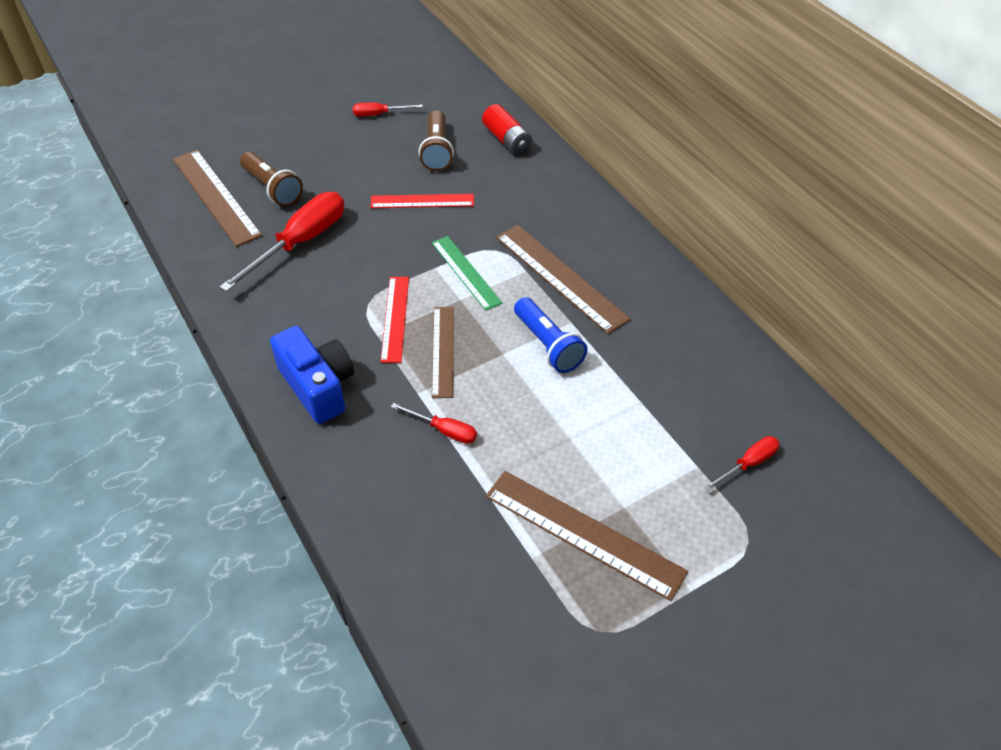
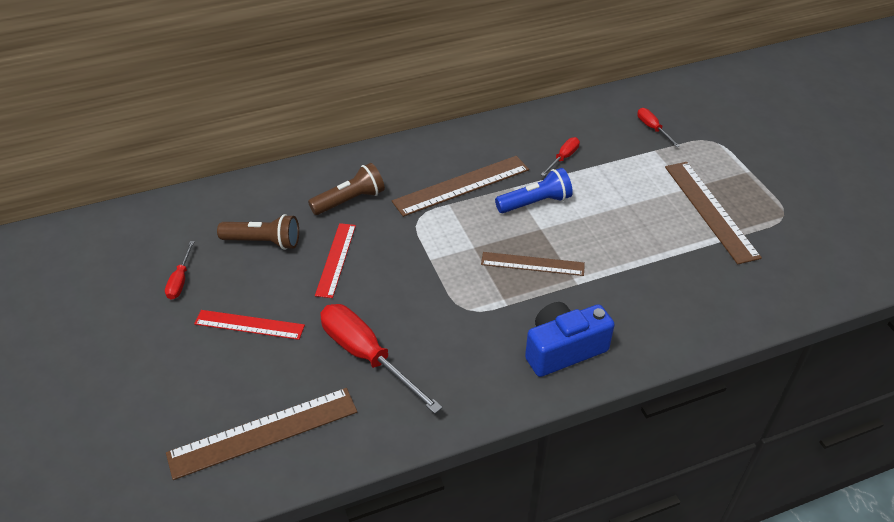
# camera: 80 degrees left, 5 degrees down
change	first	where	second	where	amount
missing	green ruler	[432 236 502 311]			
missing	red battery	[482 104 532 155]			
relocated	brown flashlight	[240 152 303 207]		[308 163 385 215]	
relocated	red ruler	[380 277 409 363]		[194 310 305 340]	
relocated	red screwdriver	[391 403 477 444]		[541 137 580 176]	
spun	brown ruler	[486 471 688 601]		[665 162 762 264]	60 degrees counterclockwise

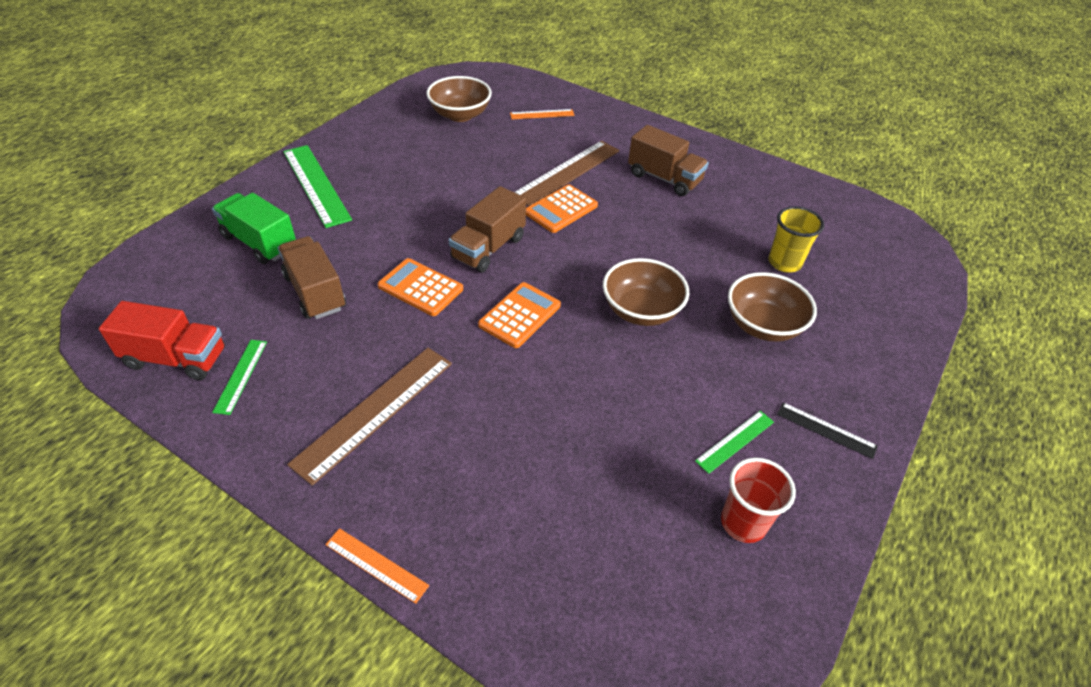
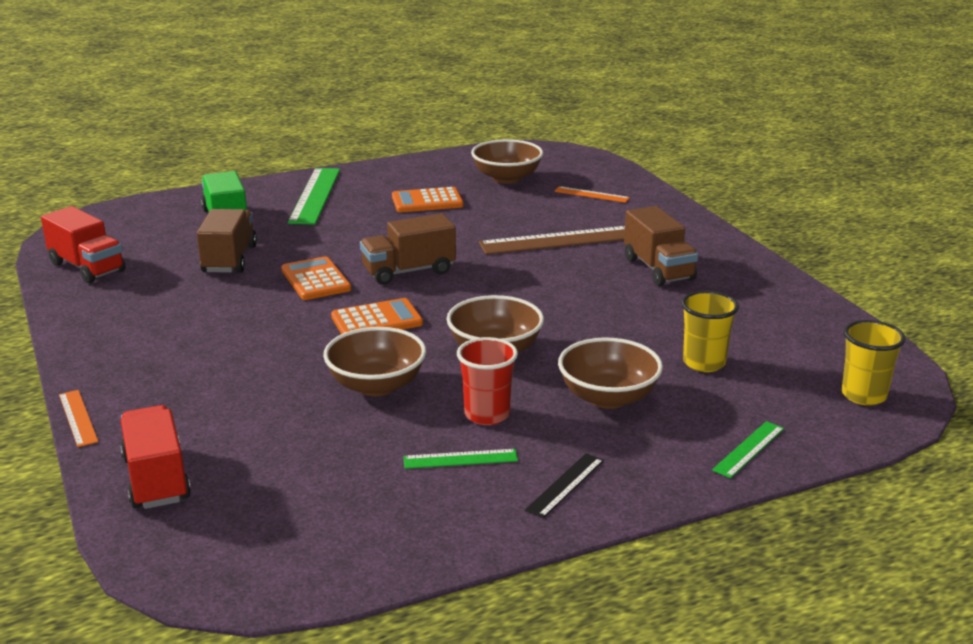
# camera: 35 degrees right, 20 degrees down
change	first	where	second	where	amount
missing	brown ruler	[287 348 452 486]			
appeared			red truck	[120 405 191 509]	
appeared			brown bowl	[323 327 426 396]	
appeared			yellow cup	[842 320 906 406]	
relocated	green ruler	[212 340 267 415]		[712 421 784 478]	
relocated	orange calculator	[526 184 598 233]		[392 187 463 212]	
relocated	red cup	[721 458 796 543]		[457 337 518 425]	
spun	black ruler	[777 402 878 459]		[525 453 604 518]	60 degrees clockwise

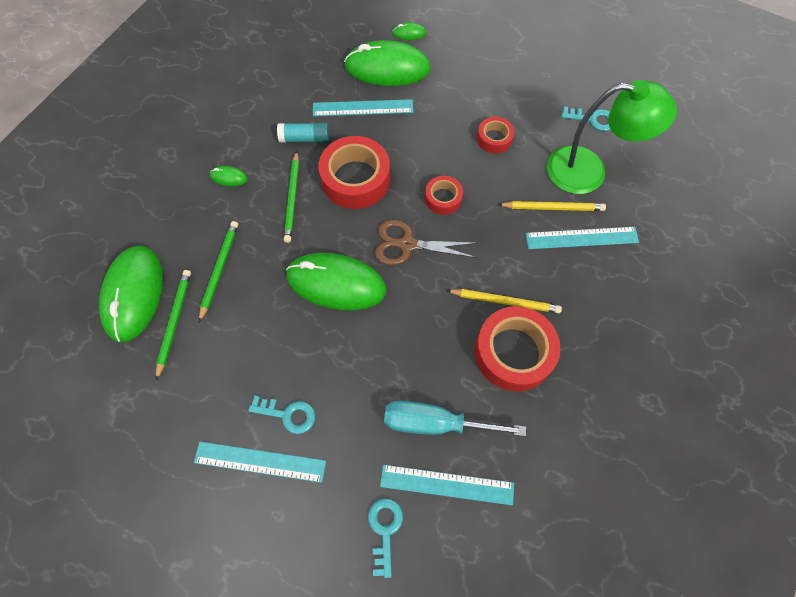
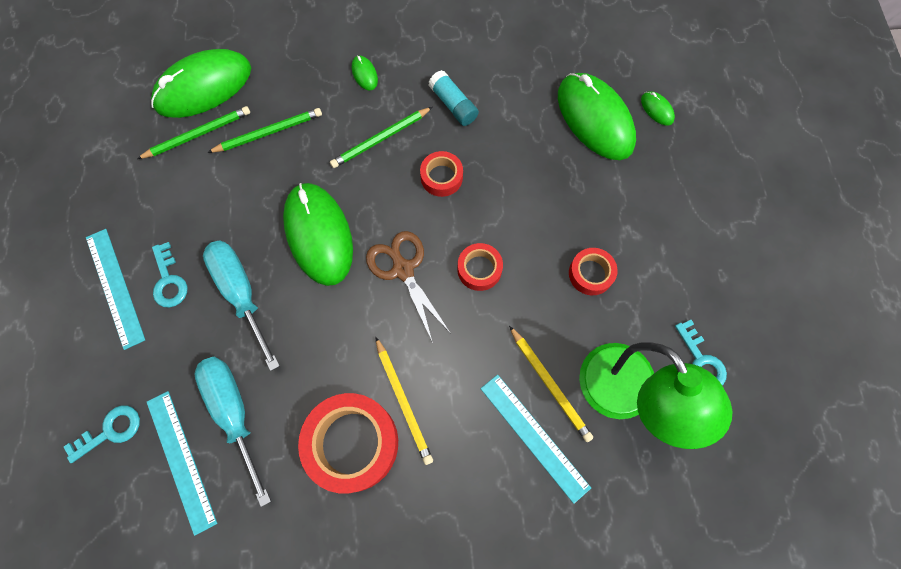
# camera: 55 degrees right, 5 degrees up
change	first	where	second	where	amount
missing	turquoise ruler	[313 99 413 116]			
appeared			turquoise screwdriver	[203 240 280 371]	
size	red tape	[318 136 390 209]		[420 151 463 197]	x0.53

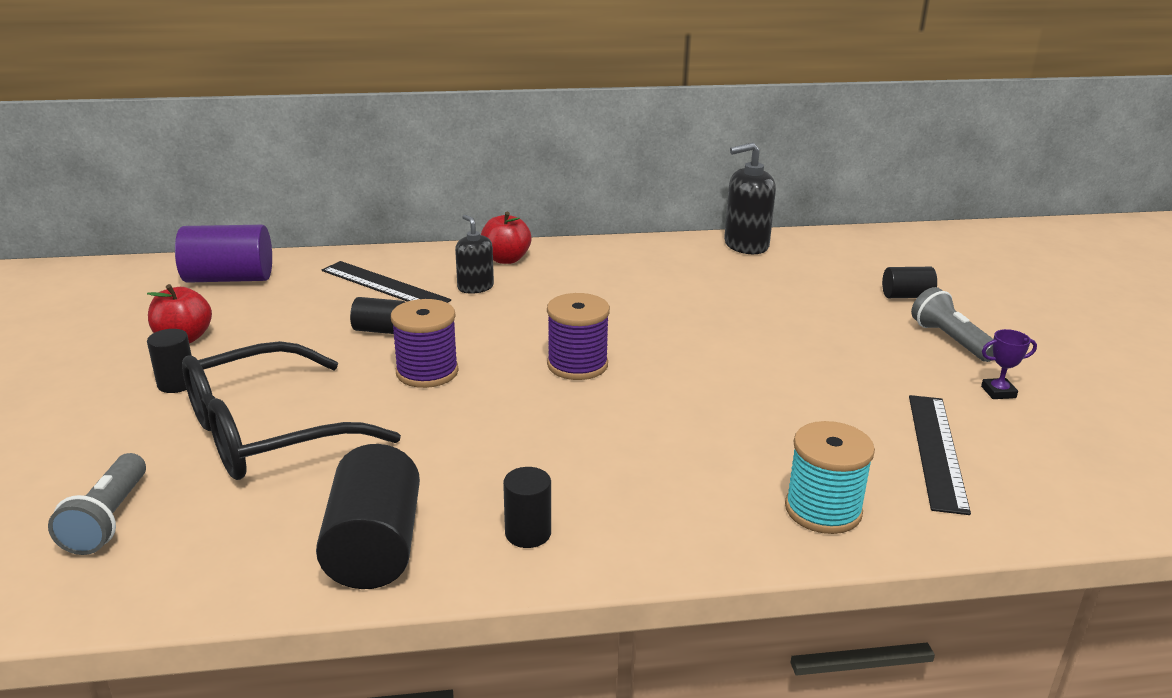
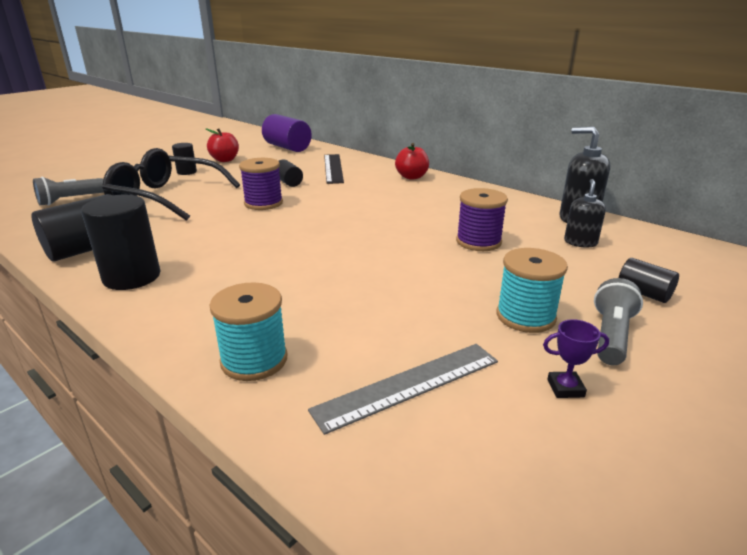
# camera: 50 degrees right, 0 degrees up
change	first	where	second	where	amount
appeared			turquoise spool	[496 248 568 333]	
relocated	black soap dispenser	[455 215 494 294]		[564 179 606 248]	
relocated	purple spool	[547 293 610 380]		[456 188 508 251]	
colour	black ruler	[909 395 971 515]	grey ruler	[308 344 498 435]	
spun	purple trophy	[981 329 1037 399]		[543 319 609 398]	45 degrees counterclockwise
size	black cylinder	[503 467 551 548]		[81 195 160 290]	x1.81

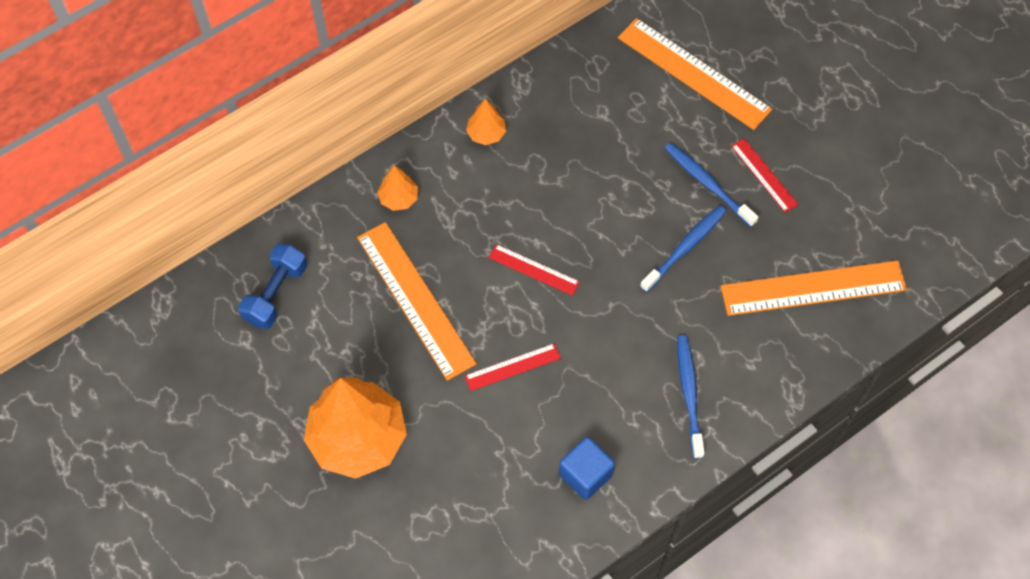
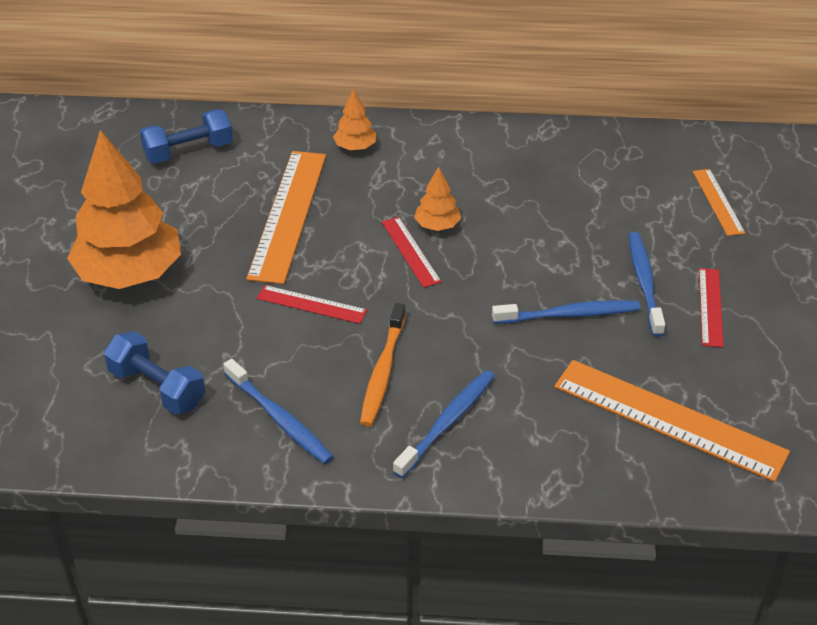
# camera: 40 degrees right, 20 degrees down
change	first	where	second	where	amount
appeared			blue dumbbell	[104 331 206 414]	
appeared			orange toothbrush	[360 303 406 427]	
relocated	orange tree	[466 99 506 145]		[414 167 461 231]	
exchanged	blue cube	[559 437 615 500]	blue toothbrush	[224 359 334 464]	
size	orange ruler	[618 18 772 130]		[693 169 745 236]	x0.52

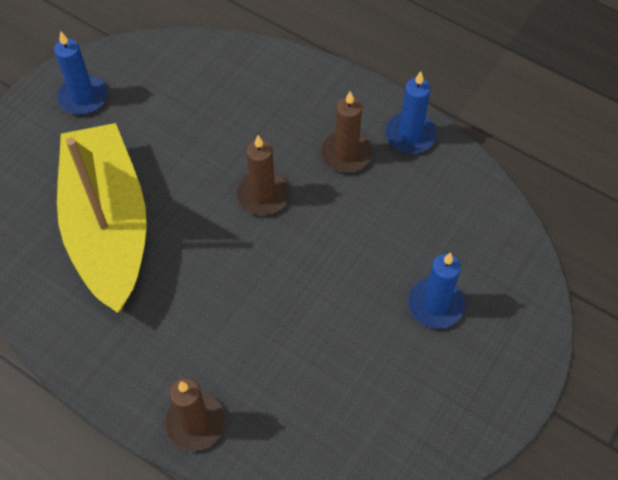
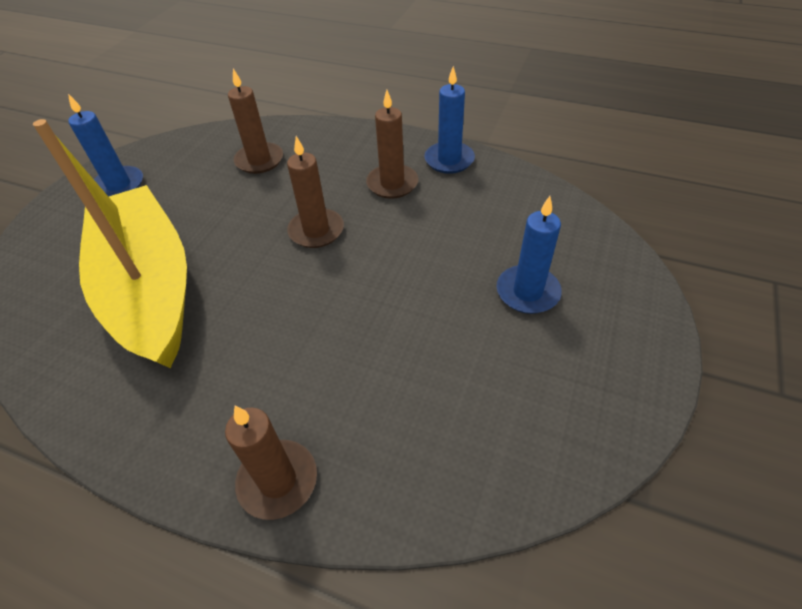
# camera: 10 degrees left, 10 degrees down
change	first	where	second	where	amount
appeared			brown candle	[228 69 283 174]	

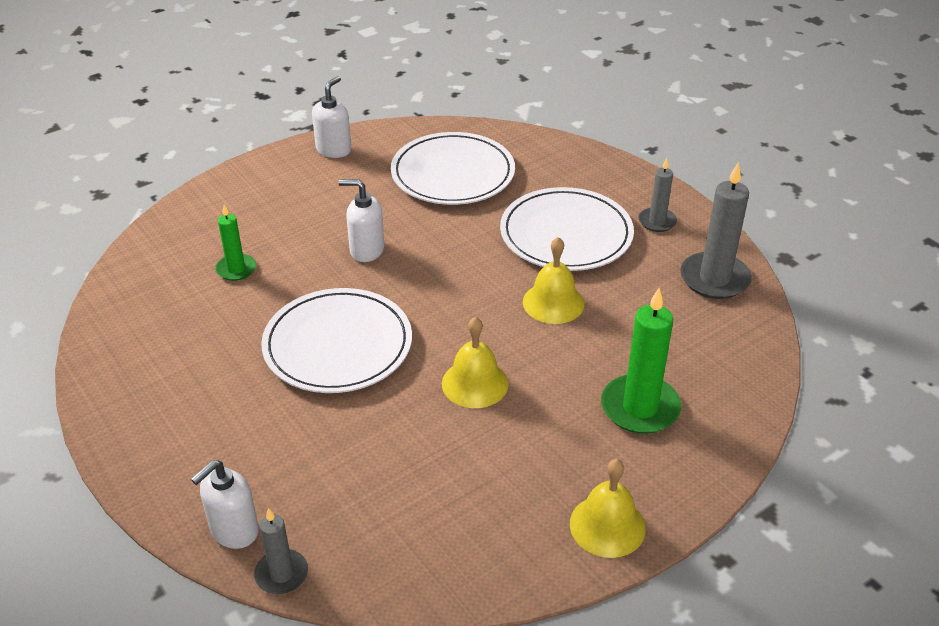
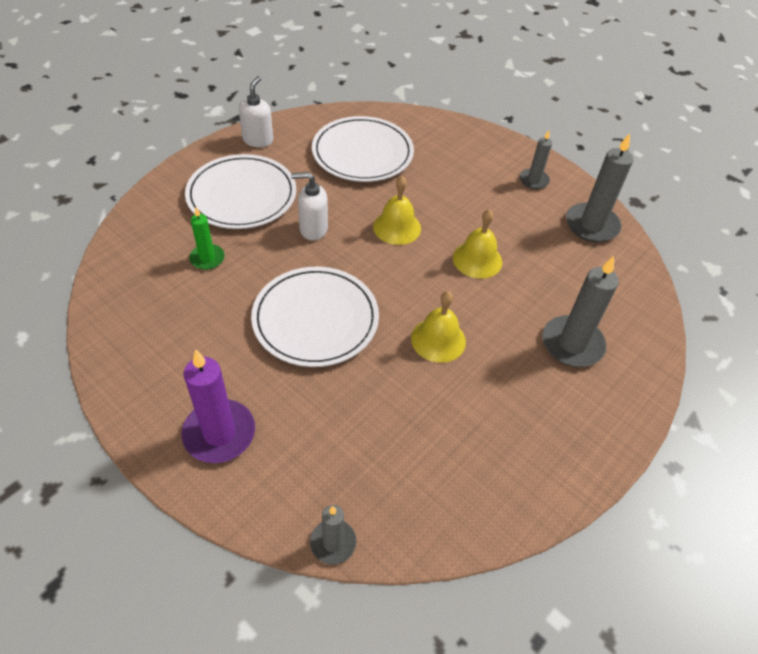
# camera: 15 degrees left, 10 degrees up
change	first	where	second	where	amount
missing	white soap dispenser	[191 460 259 549]			
appeared			purple candle	[181 349 255 463]	
relocated	white plate	[500 187 634 271]		[185 154 296 229]	
relocated	yellow bell	[570 459 646 558]		[373 176 421 245]	
colour	green candle	[601 288 681 434]	grey candle	[542 256 619 367]	

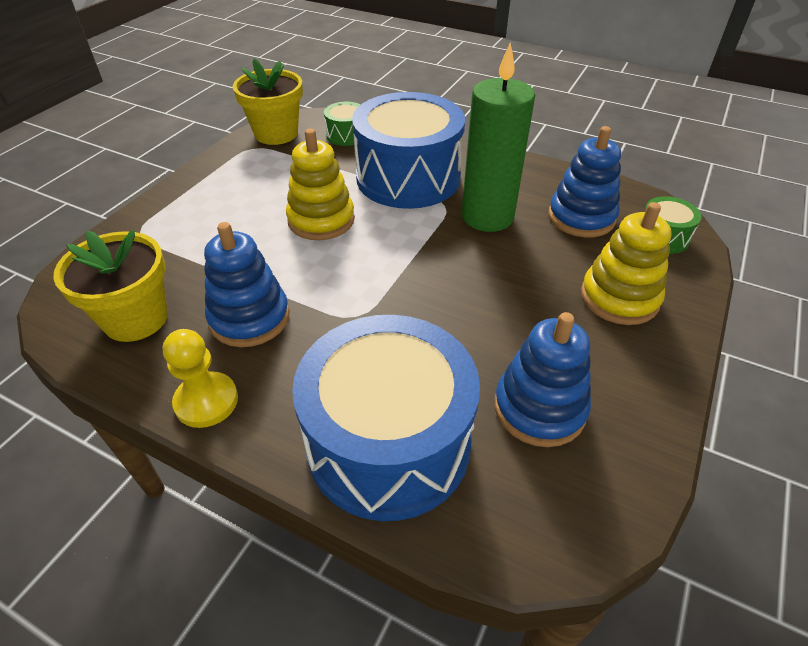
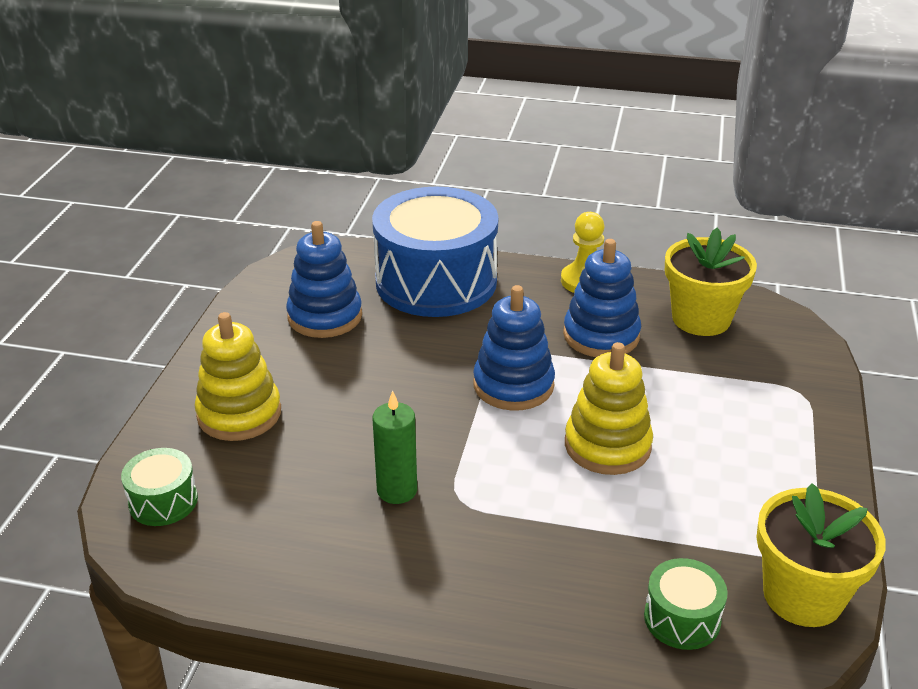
# camera: 165 degrees right, 10 degrees down
change	first	where	second	where	amount
missing	blue drum	[352 92 465 209]			
relocated	blue stacking toy	[548 126 621 237]		[473 285 555 410]	
size	green candle	[462 43 535 232]		[372 390 417 504]	x0.56

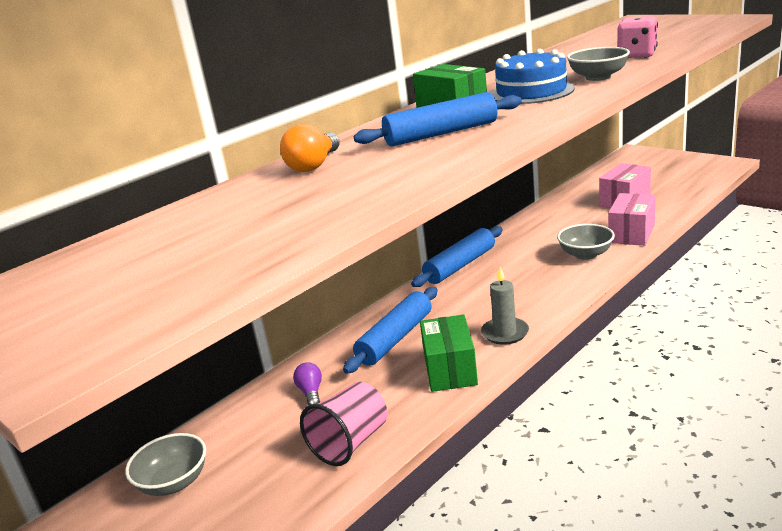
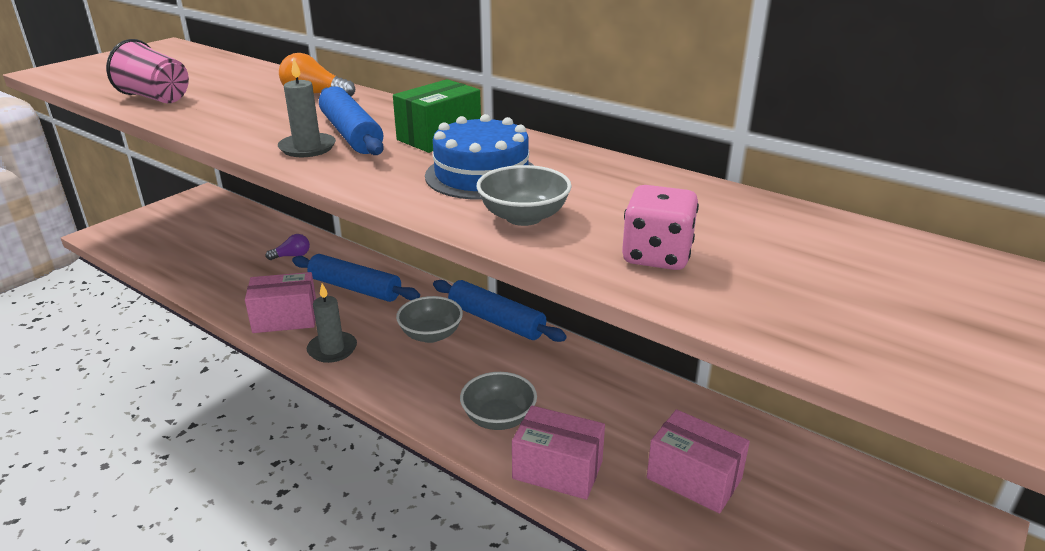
# camera: 80 degrees right, 5 degrees up
change	first	where	second	where	amount
appeared			grey candle	[278 58 336 157]	
relocated	grey bowl	[125 433 206 496]		[396 296 463 343]	
relocated	pink cup	[300 382 387 466]		[106 39 189 103]	
colour	green box	[420 314 478 392]	pink box	[245 272 316 333]	

